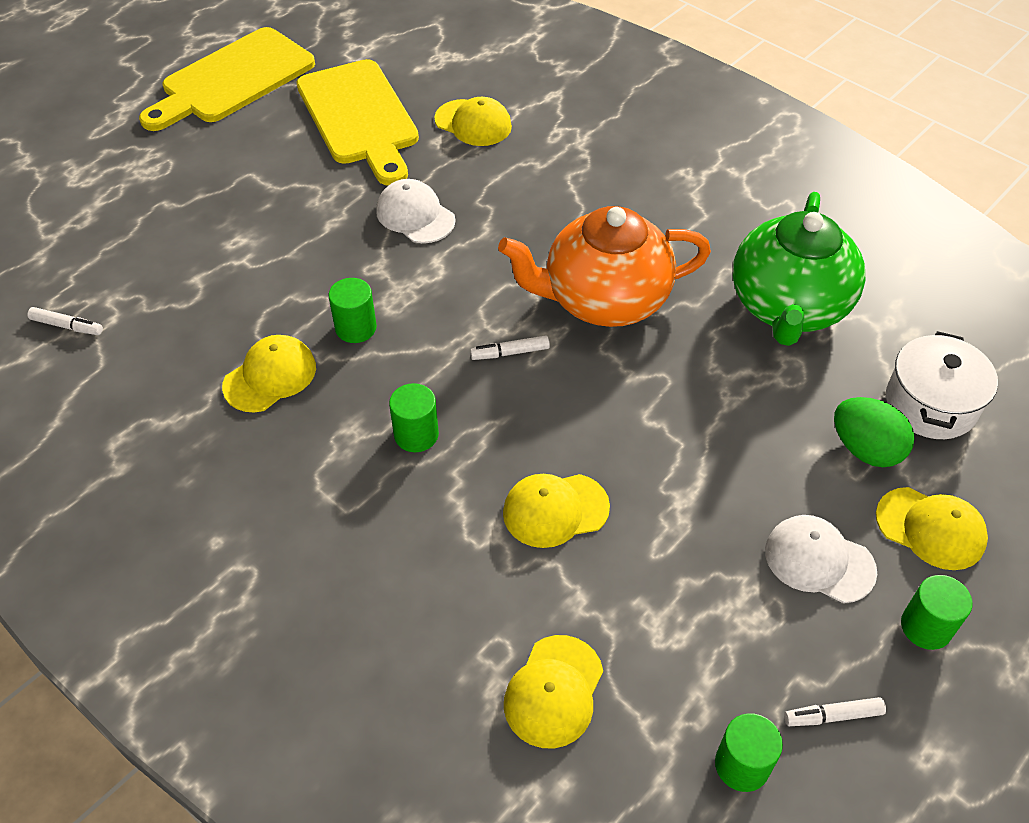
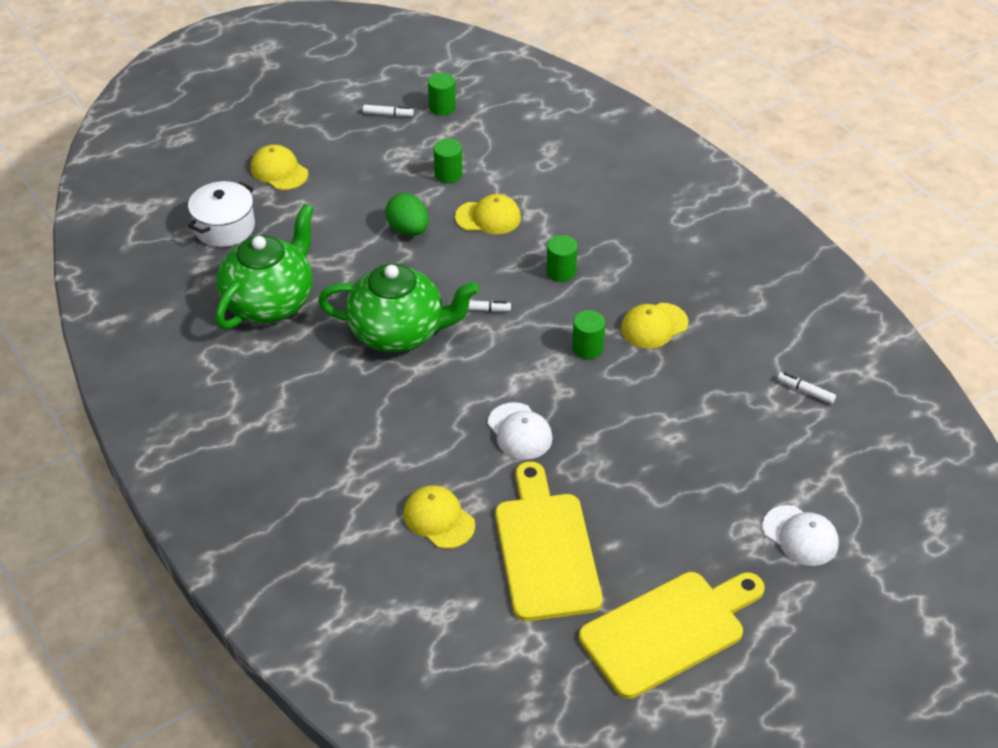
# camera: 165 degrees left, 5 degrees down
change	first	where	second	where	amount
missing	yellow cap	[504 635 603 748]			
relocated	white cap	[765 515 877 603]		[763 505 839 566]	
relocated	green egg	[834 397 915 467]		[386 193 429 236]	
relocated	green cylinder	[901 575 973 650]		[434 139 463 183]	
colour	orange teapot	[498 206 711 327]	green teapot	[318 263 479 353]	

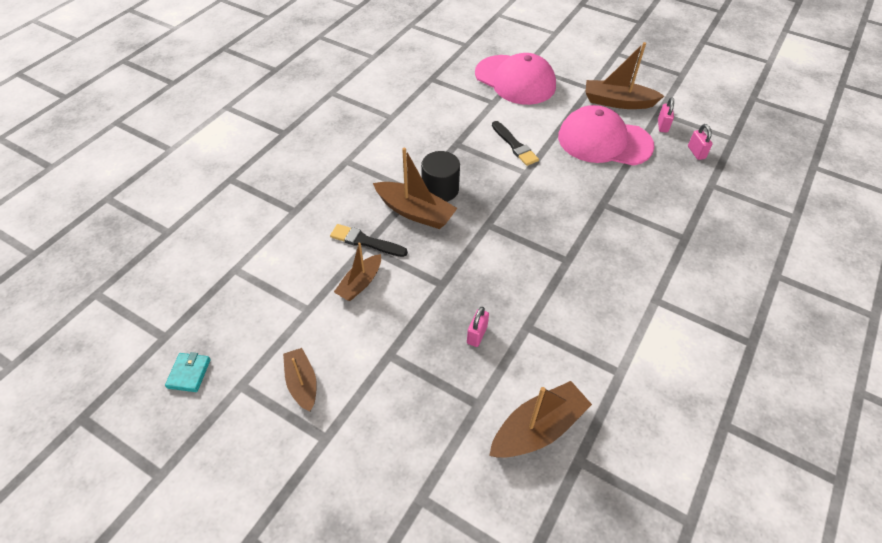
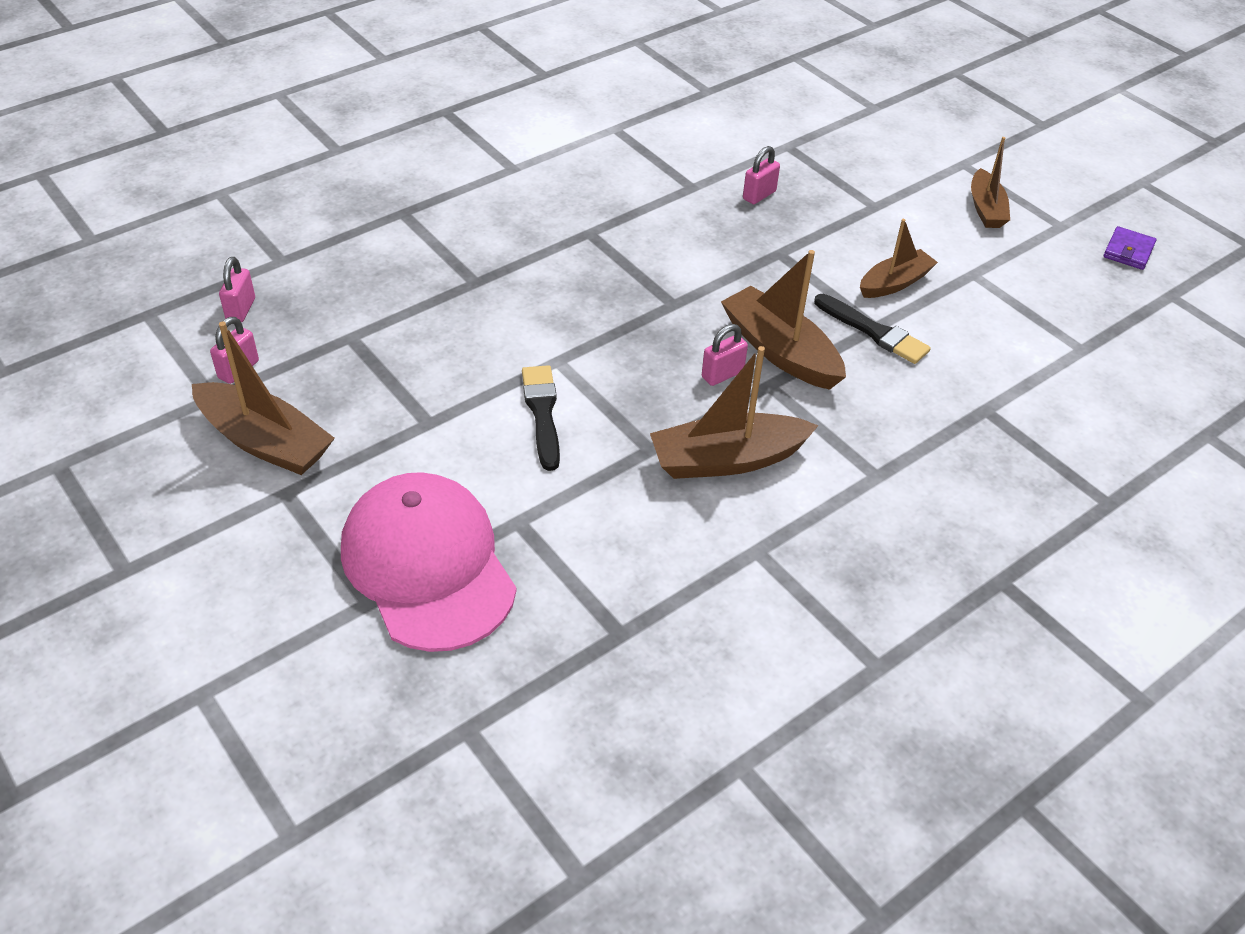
# camera: 160 degrees left, 5 degrees down
change	first	where	second	where	amount
missing	pink cap	[558 105 655 166]			
relocated	brown boat	[489 381 592 458]		[650 346 819 479]	
exchanged	black cylinder	[421 151 460 202]	pink padlock	[702 324 748 386]	
colour	turquoise wallet	[165 352 211 392]	purple wallet	[1103 226 1156 270]	

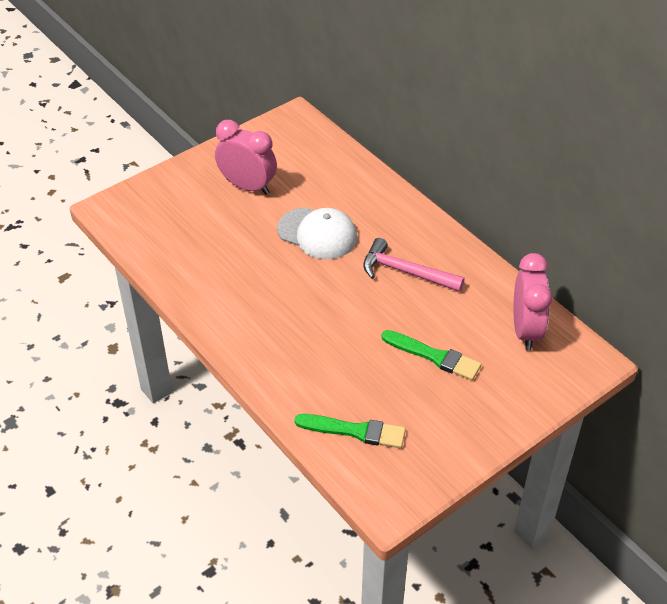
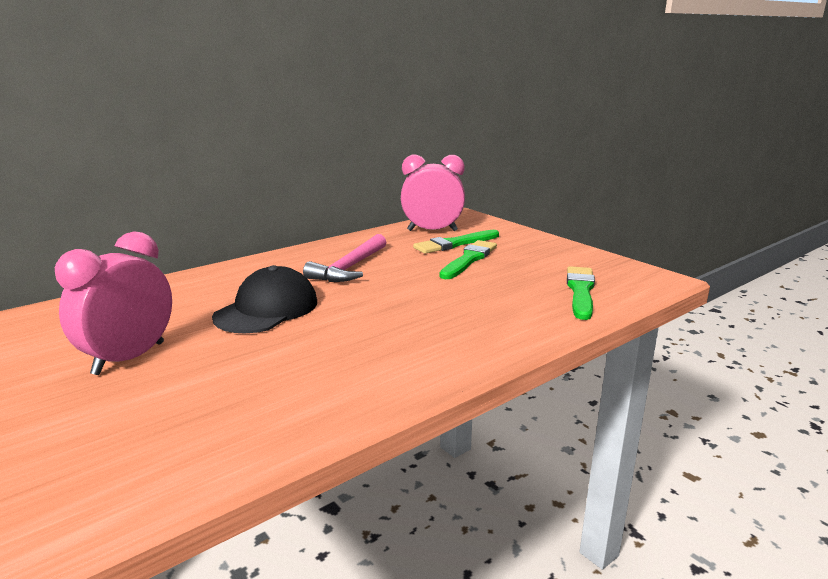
# camera: 90 degrees left, 25 degrees down
change	first	where	second	where	amount
appeared			green brush	[413 230 499 254]	
colour	white cap	[277 207 357 259]	black cap	[212 265 317 333]	

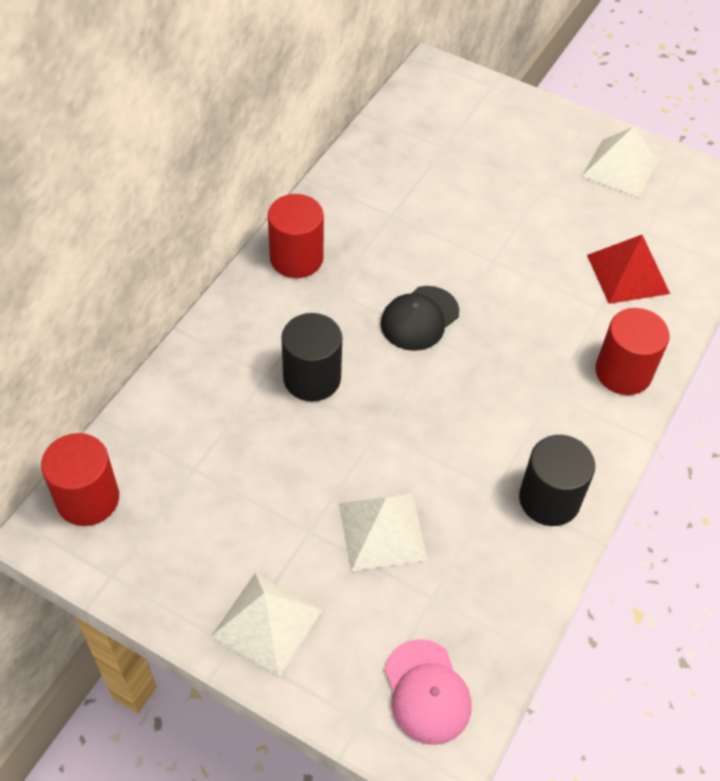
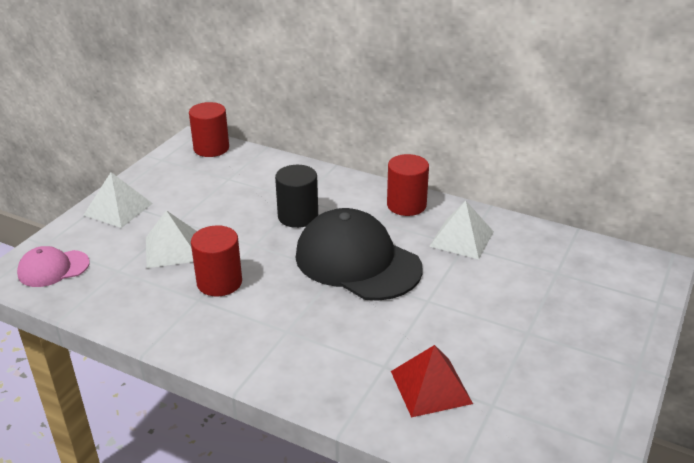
# camera: 90 degrees right, 20 degrees down
change	first	where	second	where	amount
missing	black cylinder	[519 435 595 526]			
relocated	white pyramid	[582 127 658 198]		[429 201 494 259]	
relocated	red cylinder	[596 308 670 395]		[191 225 242 296]	
size	black cap	[381 286 459 351]		[296 208 423 301]	x1.97

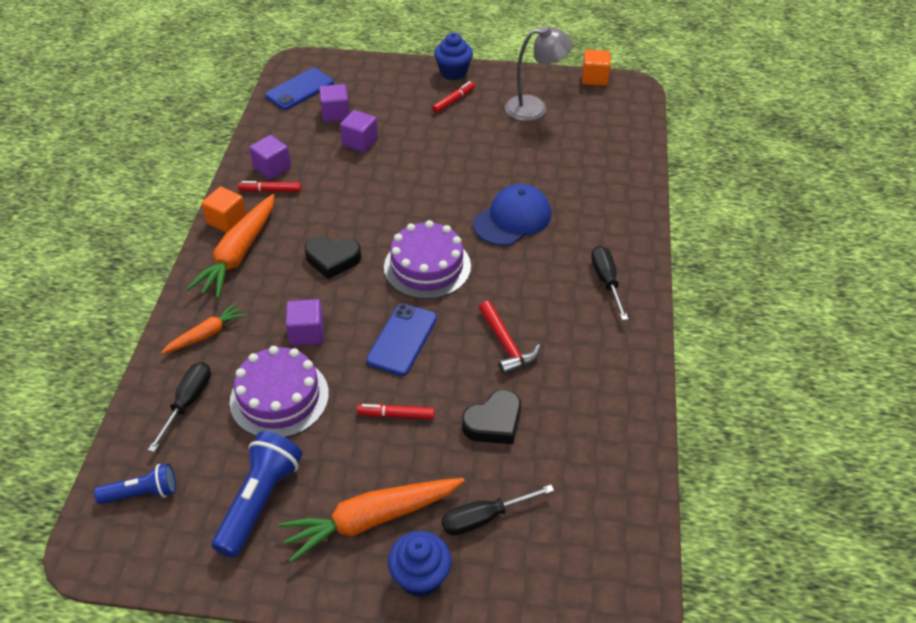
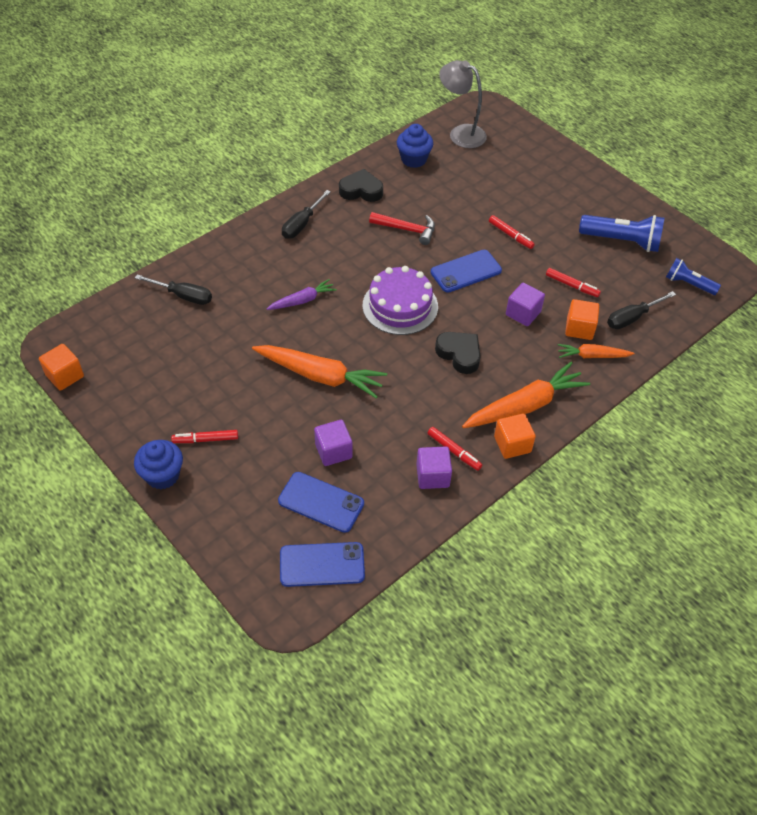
# camera: 140 degrees left, 5 degrees up
change	first	where	second	where	amount
appeared			orange cube	[565 299 599 340]	
relocated	orange carrot	[278 478 465 563]		[252 345 387 399]	
relocated	blue cupcake	[388 531 452 597]		[397 124 433 168]	
relocated	black screwdriver	[442 485 554 536]		[135 274 212 305]	
relocated	black heart	[462 390 521 444]		[339 169 383 202]	
relocated	grey lamp	[505 26 573 121]		[439 60 487 148]	
exchanged	purple cake	[230 346 329 438]	red marker	[546 268 601 297]	
exchanged	purple cube	[319 84 350 122]	blue phone	[278 472 364 533]	
exchanged	blue cap	[473 184 551 246]	purple carrot	[267 279 337 310]	
spun	blue flashlight	[212 431 303 558]		[579 215 665 252]	135 degrees counterclockwise
spun	red hammer	[479 301 541 375]		[369 212 435 245]	90 degrees clockwise

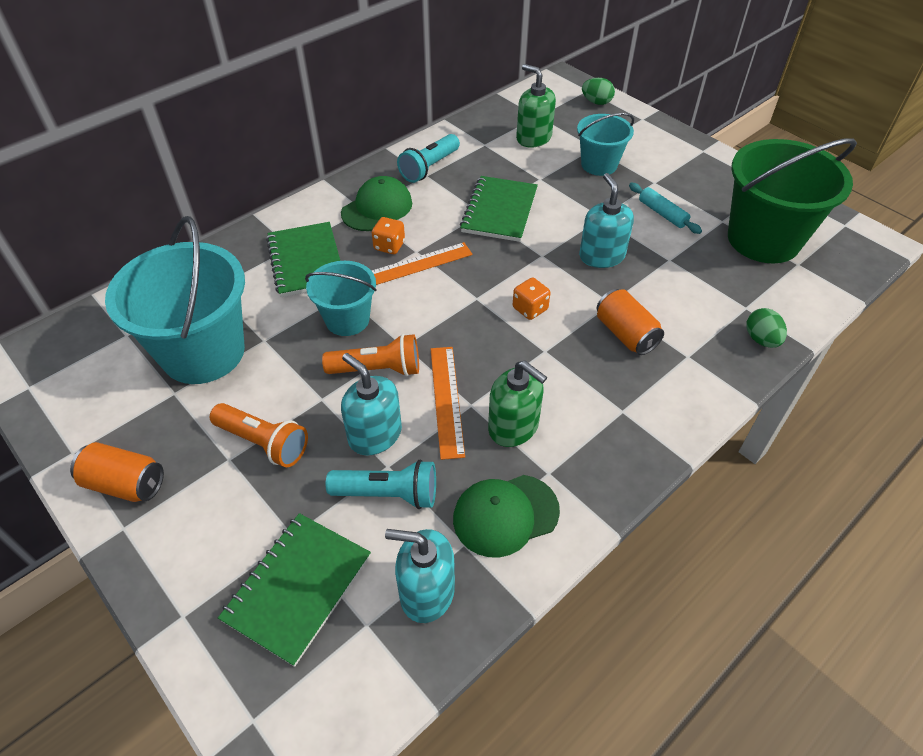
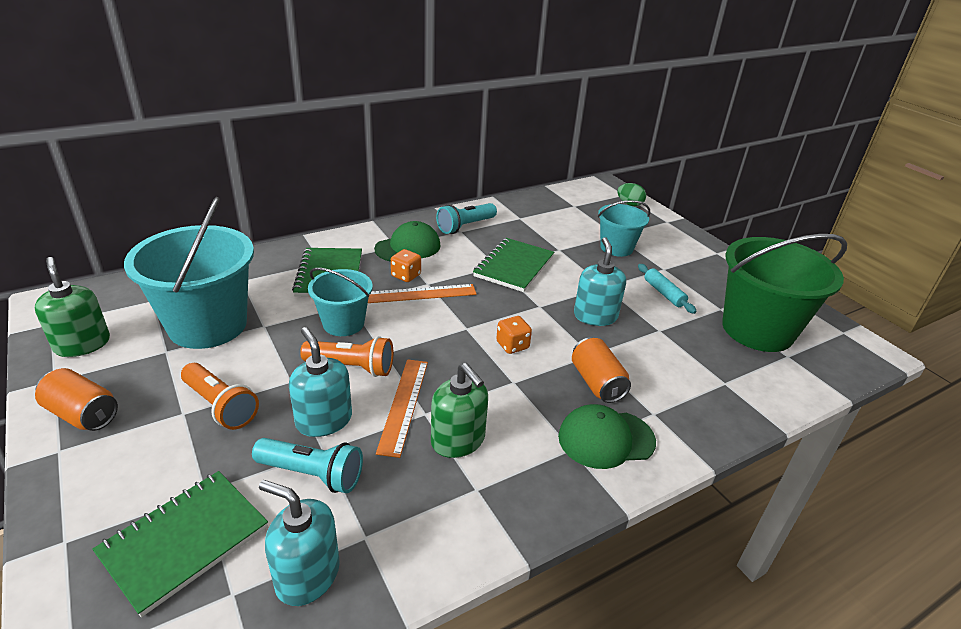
# camera: 10 degrees right, 15 degrees down
change	first	where	second	where	amount
missing	green egg	[747 308 787 348]			
relocated	green cap	[453 475 560 558]		[558 404 656 469]	
relocated	green soap dispenser	[516 64 556 148]		[35 257 110 357]	

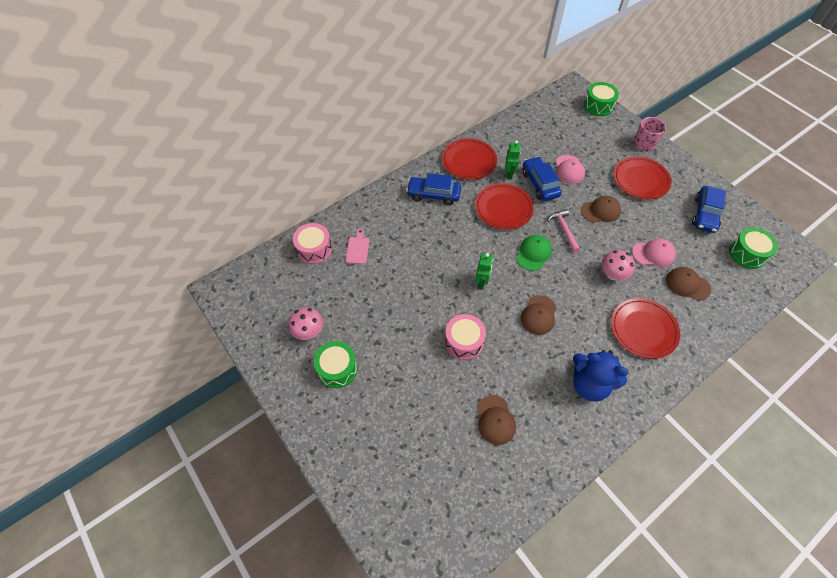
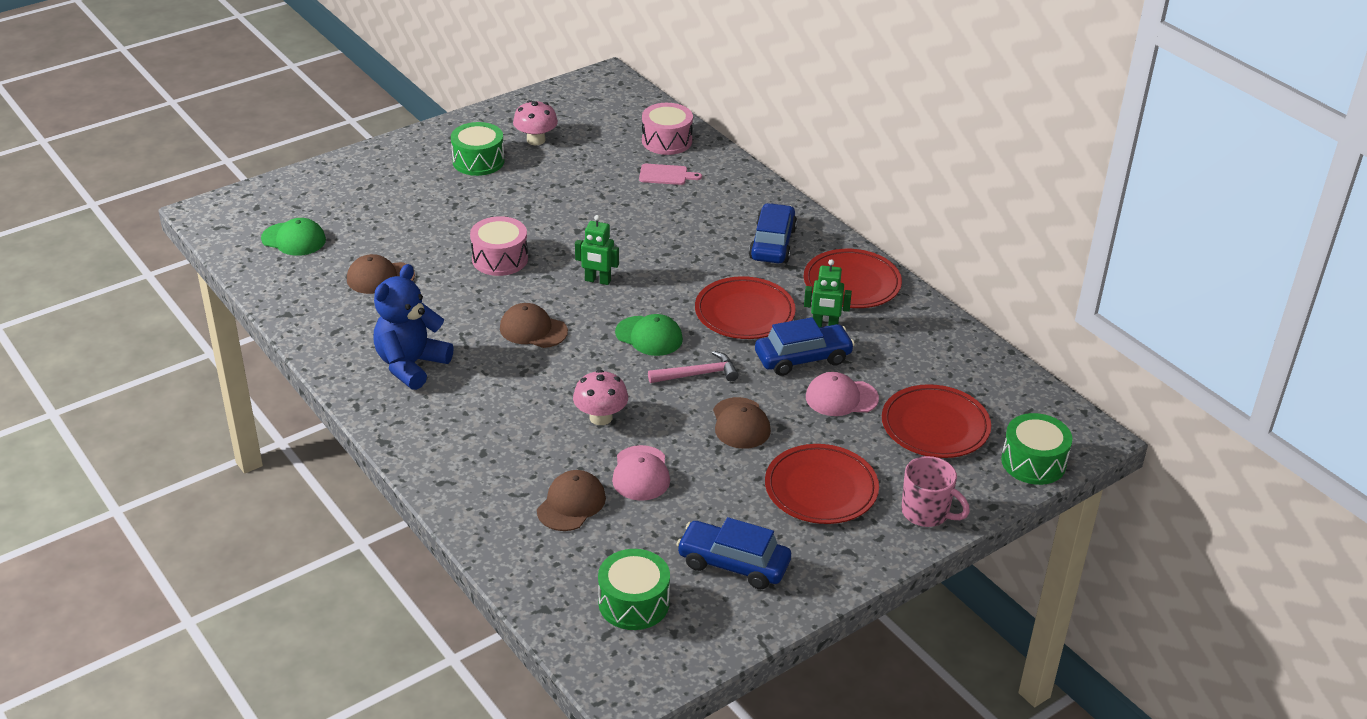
# camera: 90 degrees right, 20 degrees down
change	first	where	second	where	amount
appeared			green cap	[261 218 326 256]	
relocated	red plate	[611 298 680 359]		[882 384 991 458]	

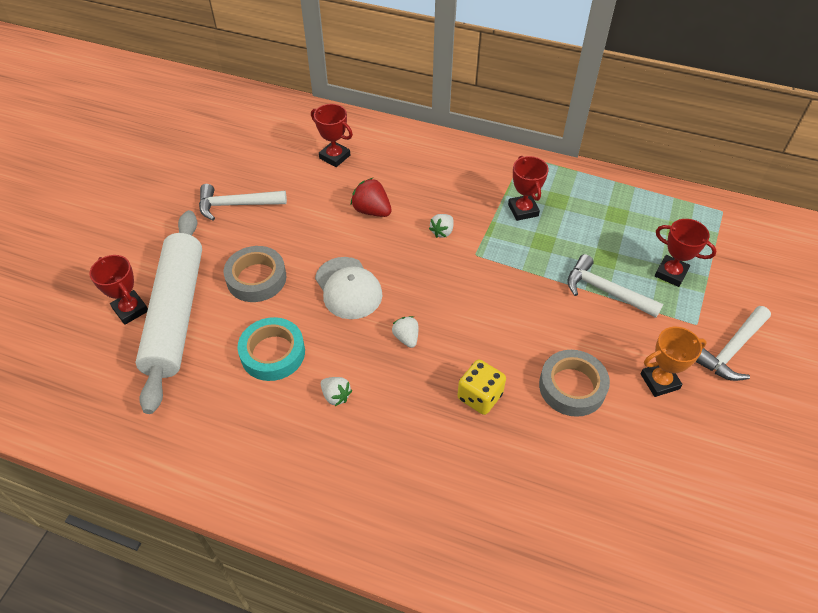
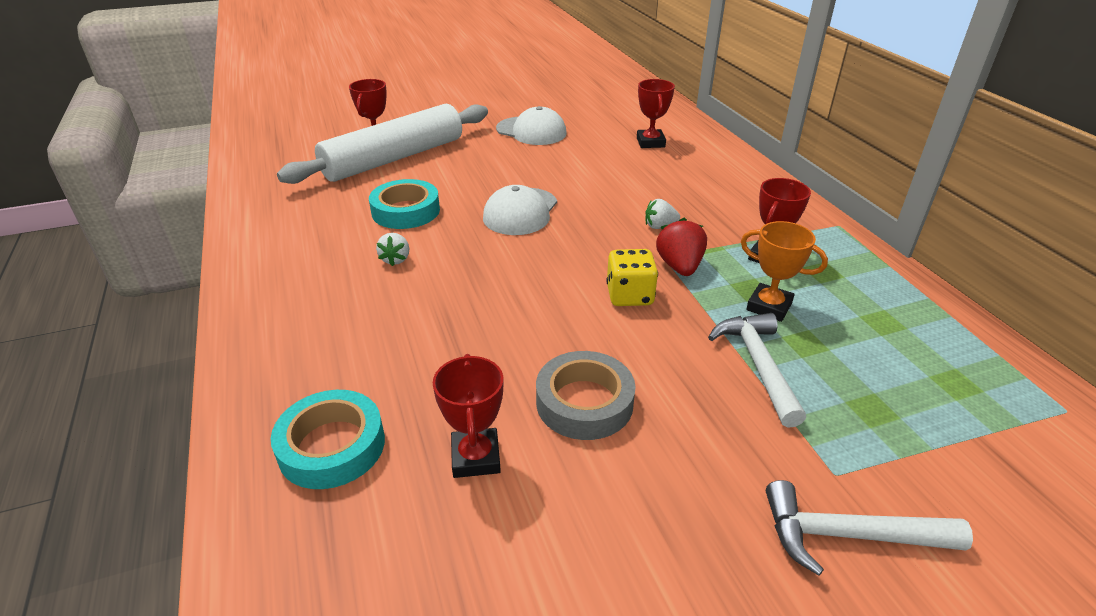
# camera: 50 degrees right, 15 degrees down
change	first	where	second	where	amount
missing	grey tape	[224 246 286 302]			
missing	white strawberry	[392 316 419 348]			
appeared			turquoise tape	[271 390 385 489]	
relocated	red strawberry	[351 178 392 217]		[656 218 707 276]	
relocated	yellow dice	[457 359 506 415]		[606 249 658 306]	
relocated	orange trophy	[641 327 707 397]		[741 221 828 322]	
relocated	red trophy	[655 219 717 287]		[433 354 503 478]	
exchanged	white hammer	[199 184 287 221]	white cap	[496 106 567 145]	

